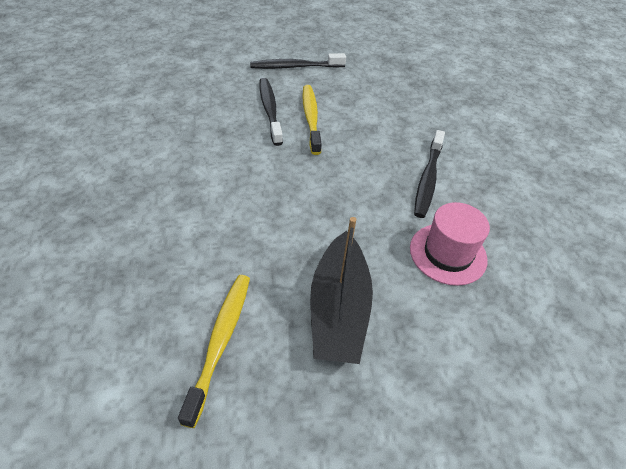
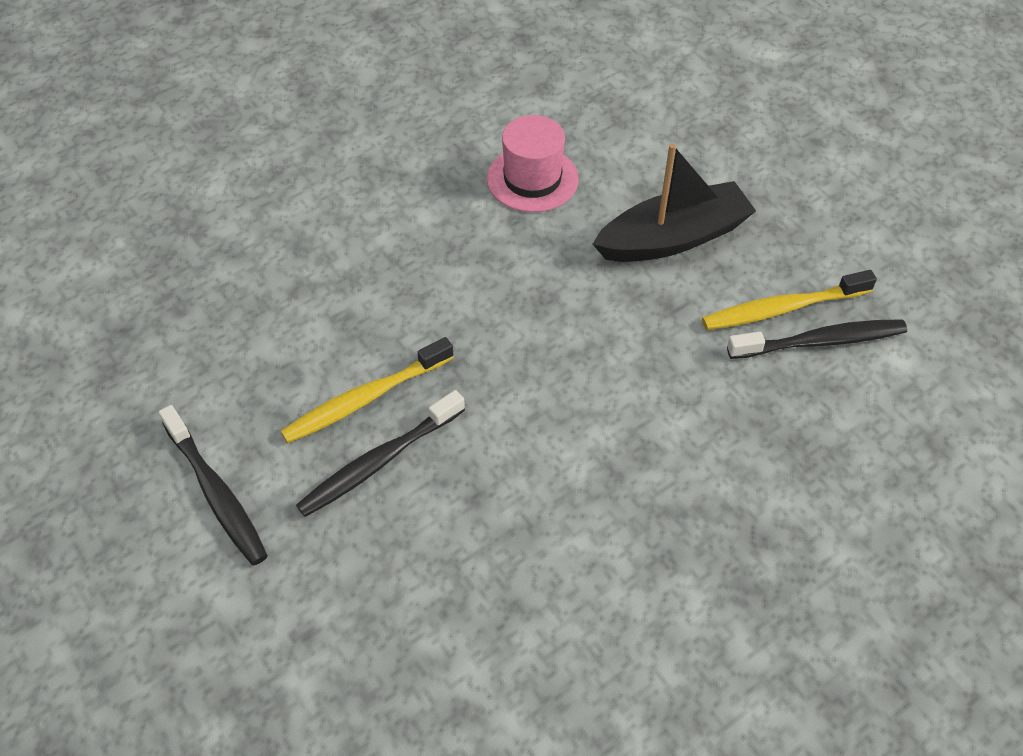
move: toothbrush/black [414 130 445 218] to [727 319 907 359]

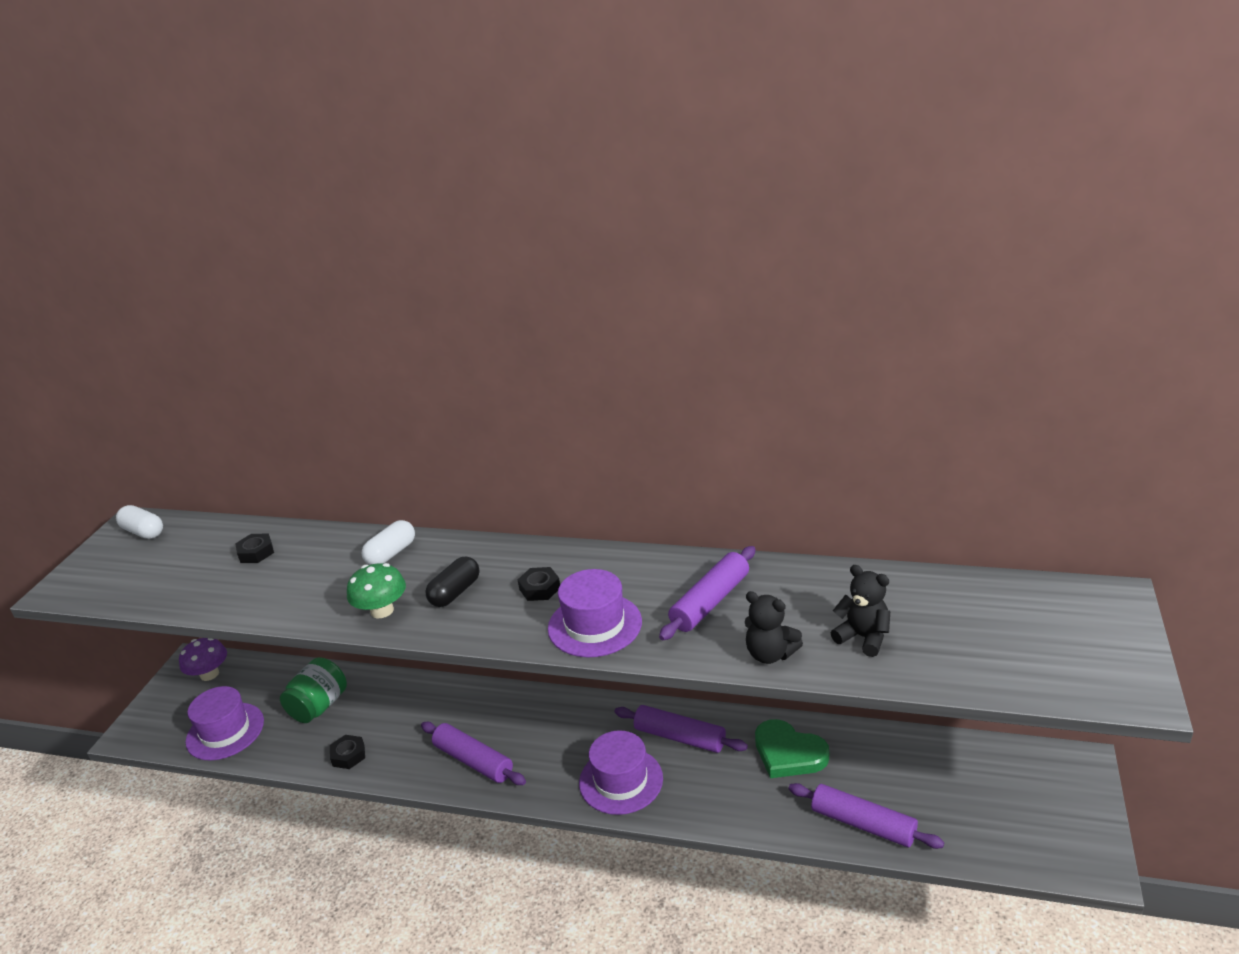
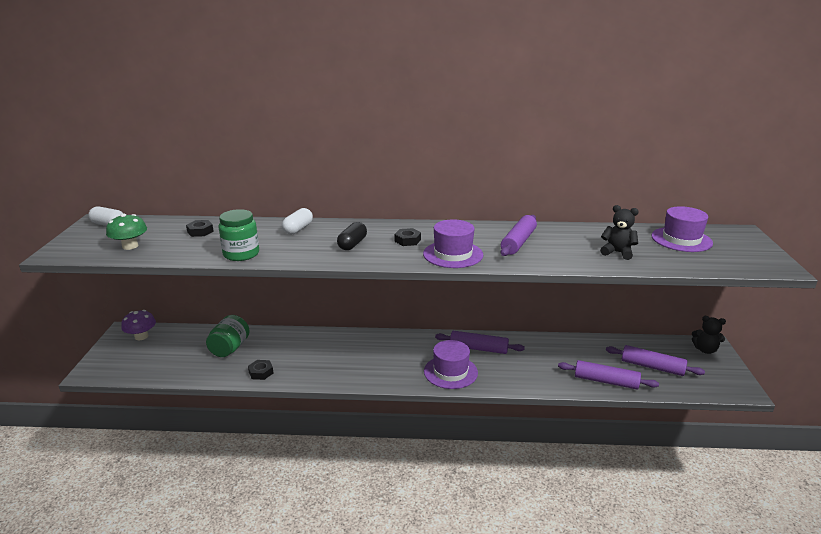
delete: heart/green [755 719 829 778]
insert: jar/green [218 209 259 261]
move: mushroom/green [347 563 406 618] to [106 213 147 250]; teddy bear/black [744 591 803 664] to [692 316 726 354]; hat/purple [186 686 264 760] to [652 206 713 252]; rolling pin/purple [421 722 526 785] to [606 345 705 376]

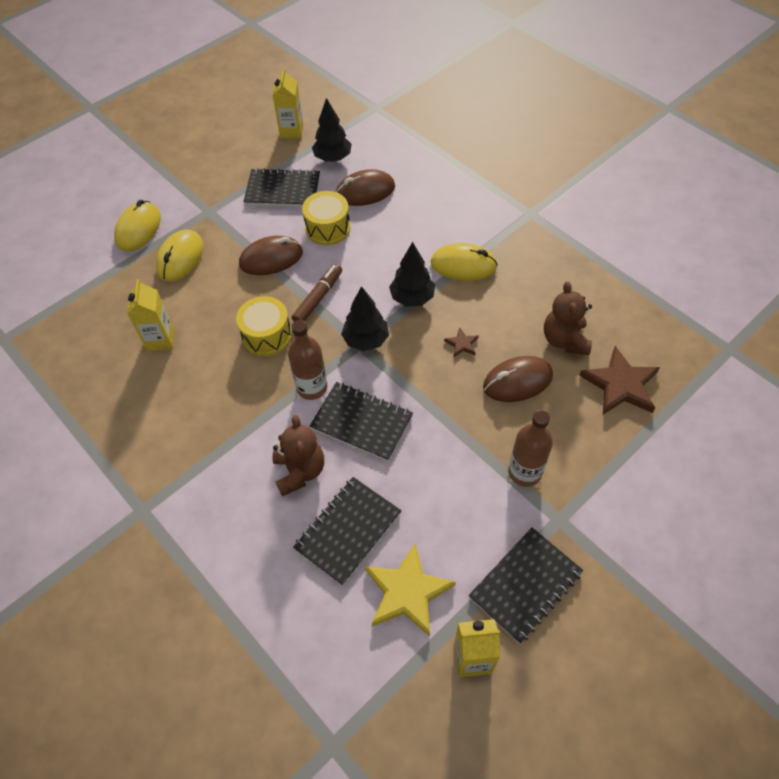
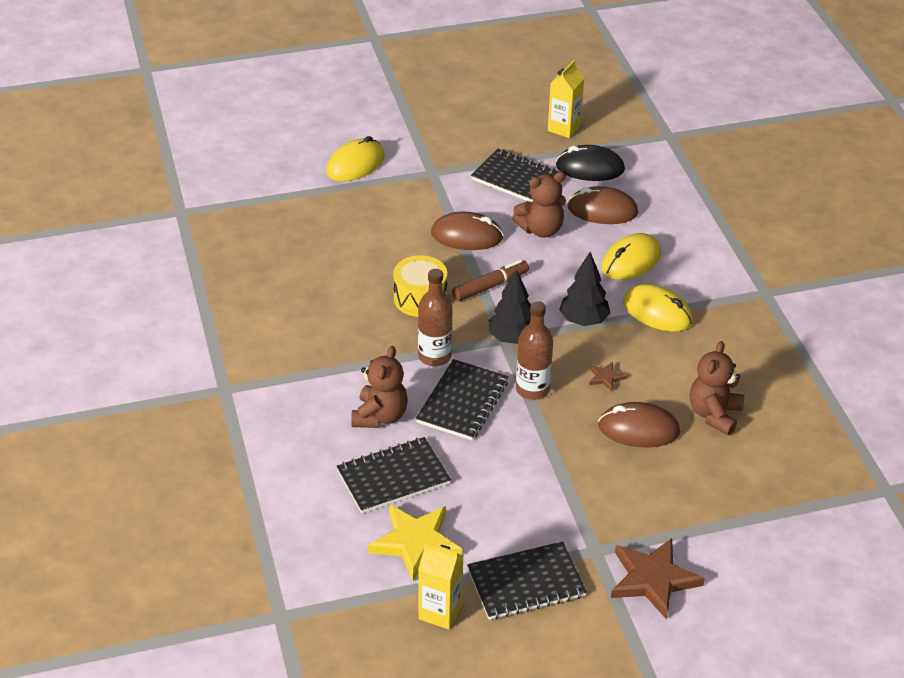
delete: carton/yellow [127 279 174 351]
move: mouse/yellow [156 229 203 282] to [602 233 661 280]; star/brown [579 346 660 414] to [611 538 705 620]; bottle/brown [508 410 553 487] to [516 301 553 400]
replace: tree/black [312 98 352 162] to mouse/black [556 145 625 181]; drum/yellow [302 191 350 245] to teddy bear/brown [512 172 566 238]
rotate: notebook/black [309 382 413 461] = [416 359 509 440] 60 degrees clockwise

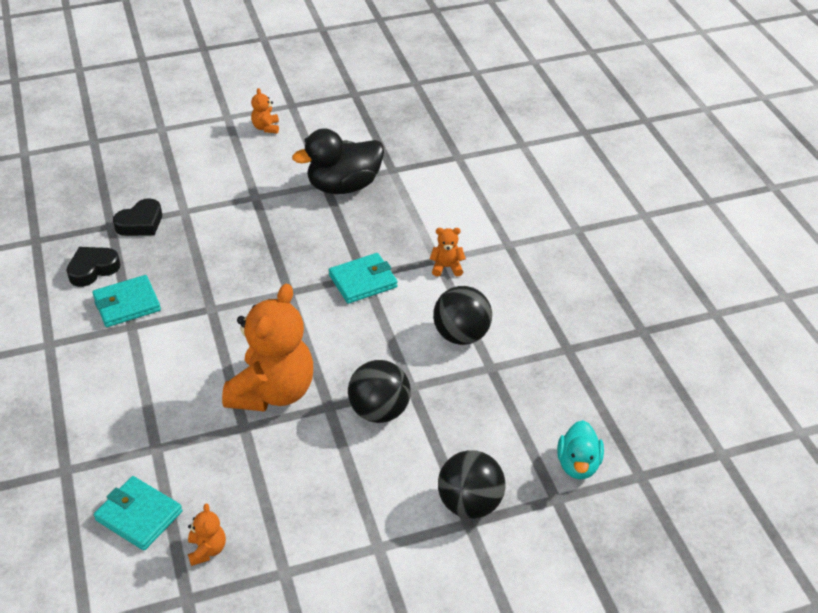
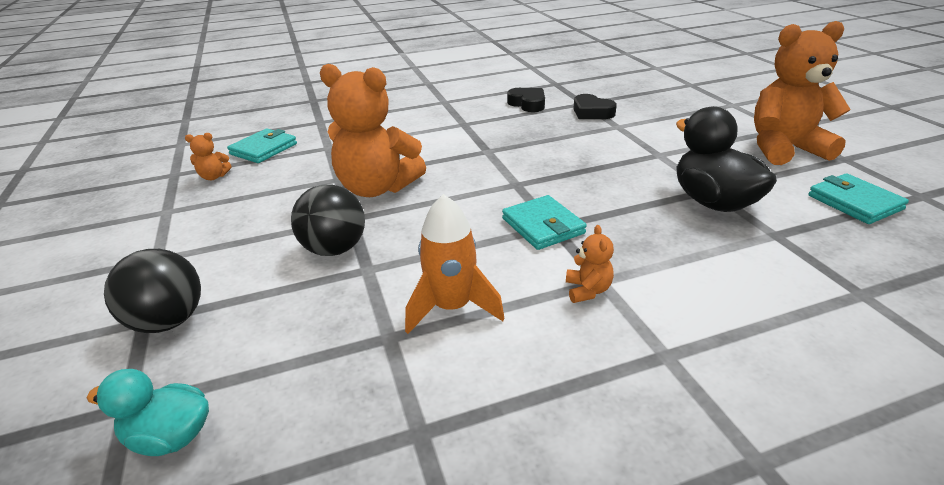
move: wallet/turquoise [92 275 161 327] to [808 173 909 224]
replace: ball/black [433 286 492 345] to rocket/orange [405 194 505 334]
resize: teddy bear/orange [251 88 279 134] = [754 21 851 165] x2.44

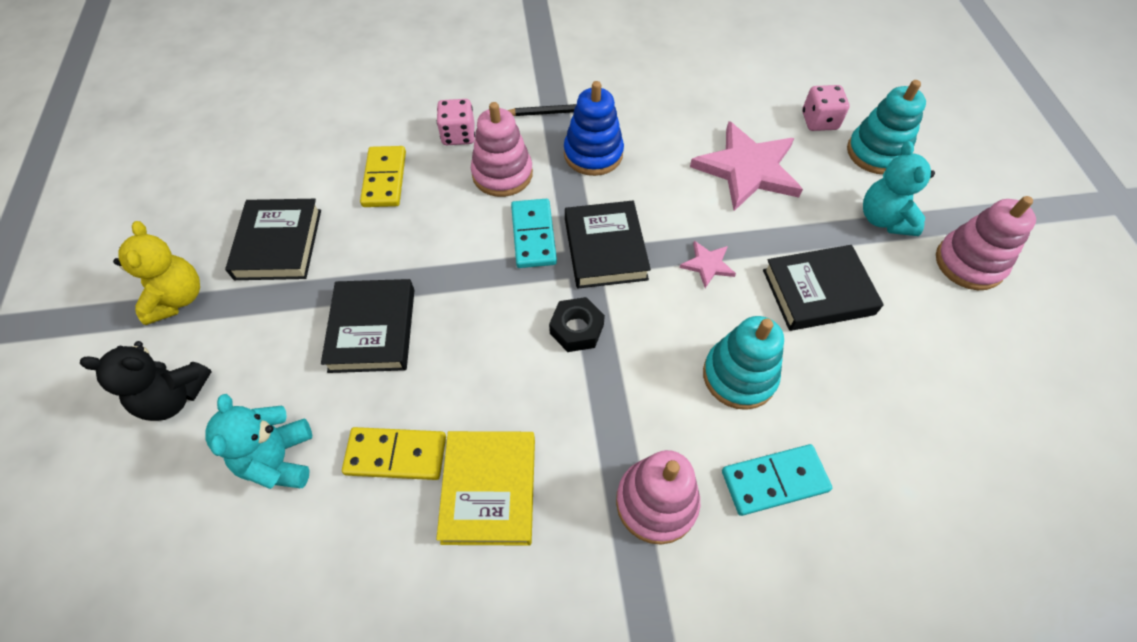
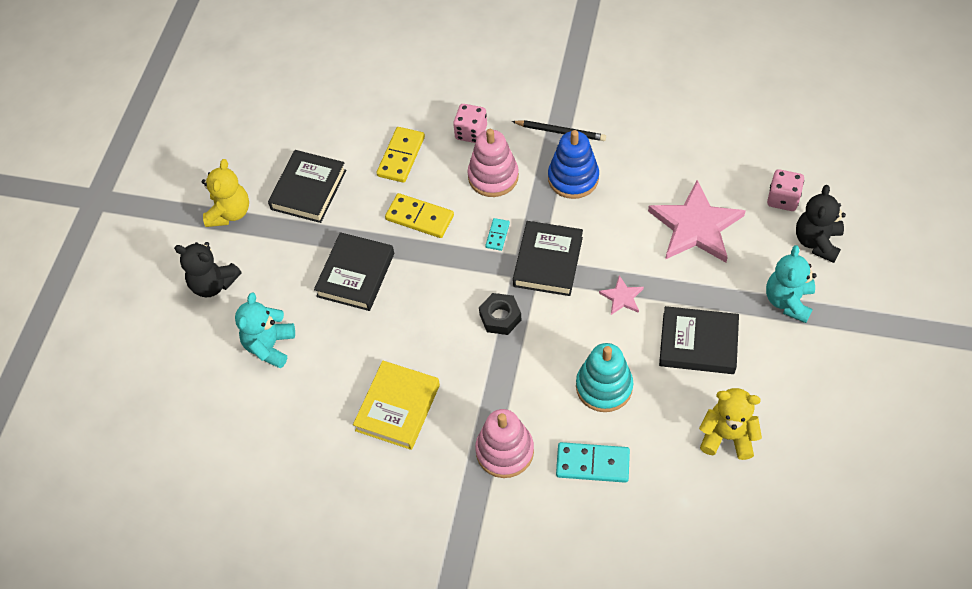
delete: stacking toy/pink [936 196 1036 290]
insert: teddy bear/yellow [699 388 762 460]
move: domino/yellow [342 427 446 480] to [385 193 454 238]
replace: stacking toy/turquoise [847 80 926 174] to teddy bear/black [796 185 846 263]
resize: domino/turquoise [511 199 557 268] = [485 218 510 251] x0.54

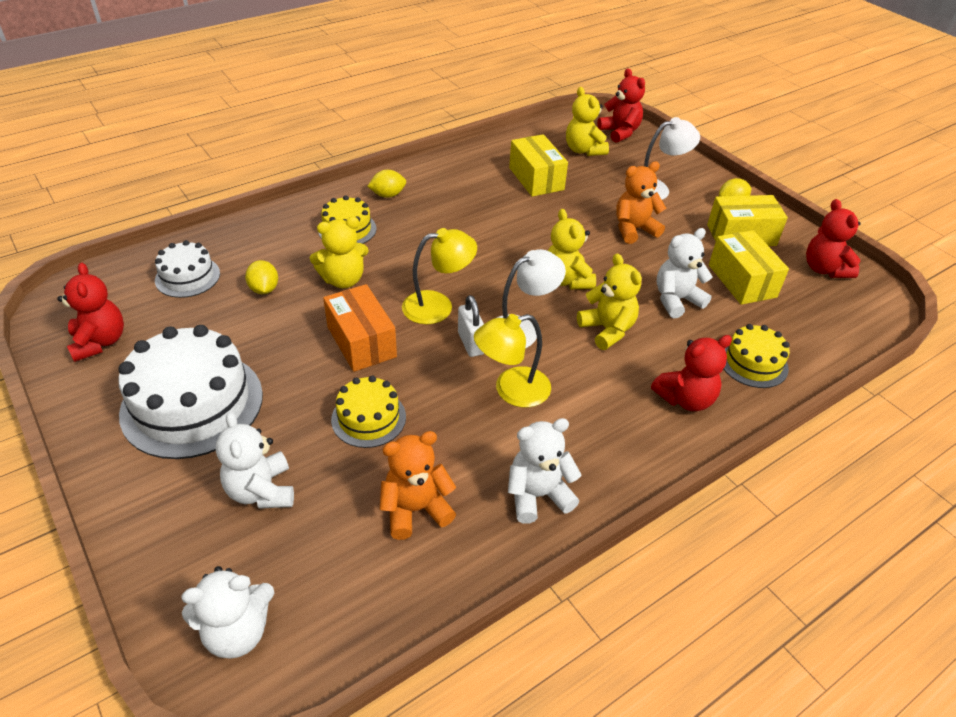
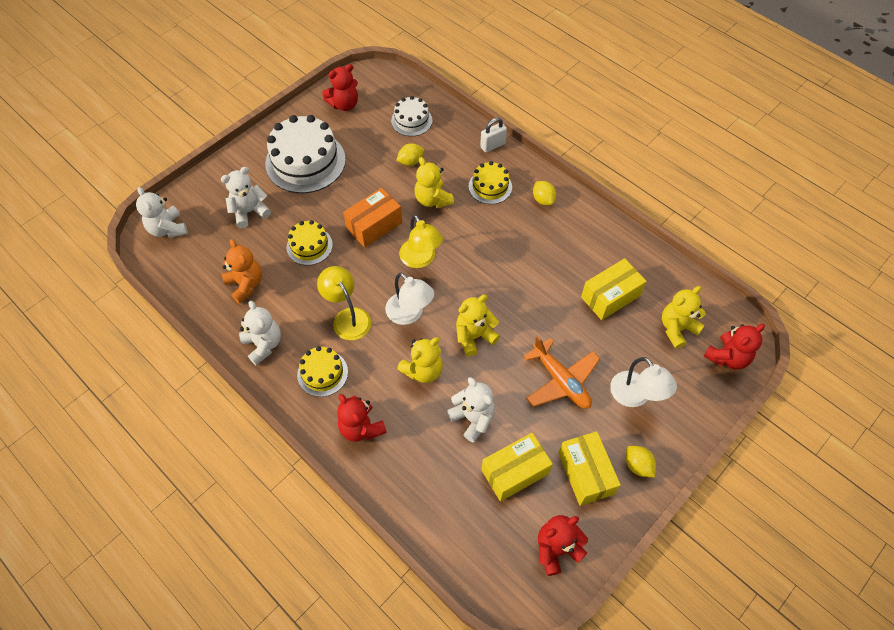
move: padlock/white [458 295 484 357] to [480 118 507 152]; cake/yellow [724 324 790 388] to [297 346 348 397]
replace: teddy bear/orange [616 161 666 244] to plane/orange [523 335 600 409]

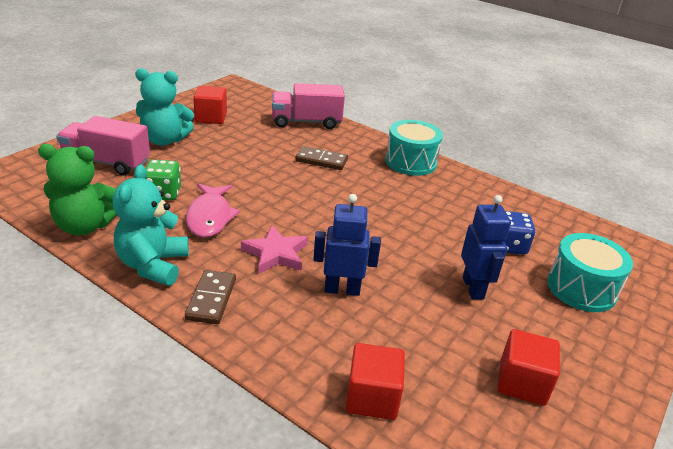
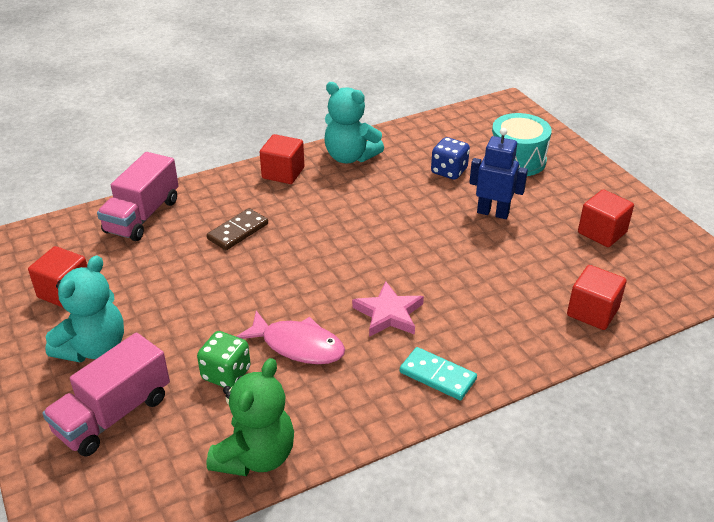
delete: robot/blue [313 194 381 296]
move: teddy bear/turquoise [113 165 189 286] to [324 82 384 163]
replace: drum/turquoise [385 120 443 176] to cube/red [260 134 304 184]
recolor: domino/brown [185 270 236 324] to domino/turquoise [400 347 477 400]

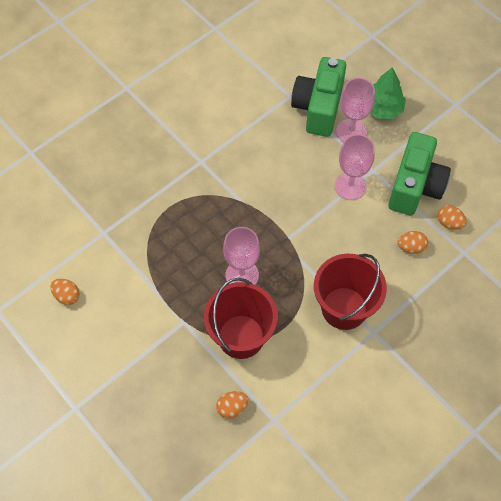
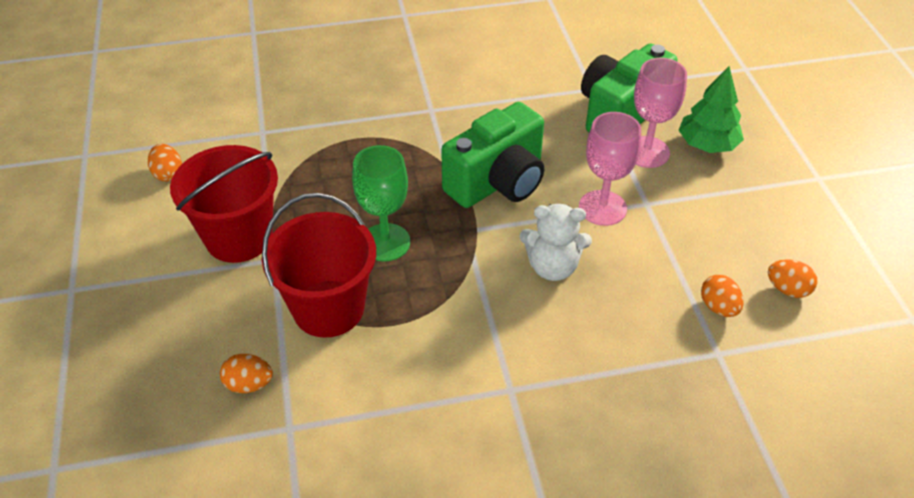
insert: teddy bear/white [520 204 592 281]
move: camera/green [388 132 451 215] to [441 102 544 208]; egg/orange [397 231 428 254] to [768 259 817 298]; bucket/red [314 254 387 330] to [170 145 278 263]
recolor: goblet/pink [223 227 260 285] to goblet/green [352 145 410 262]

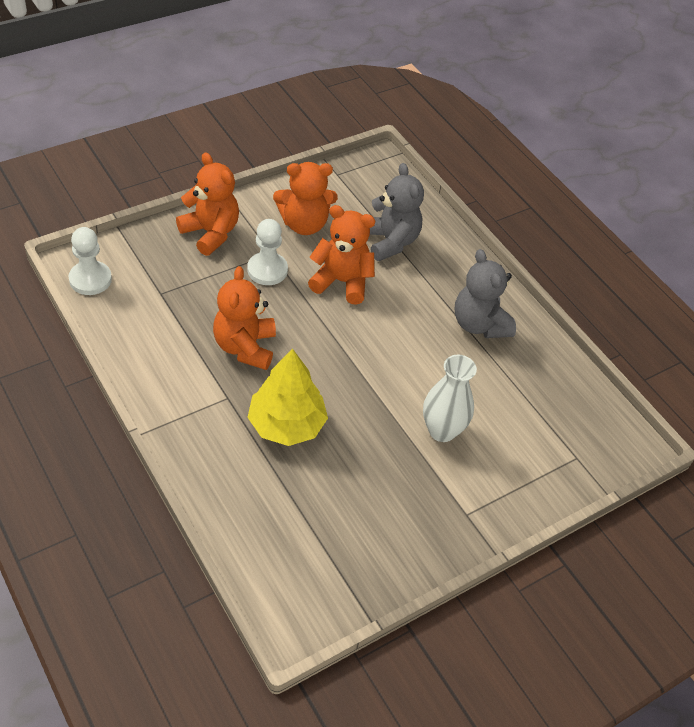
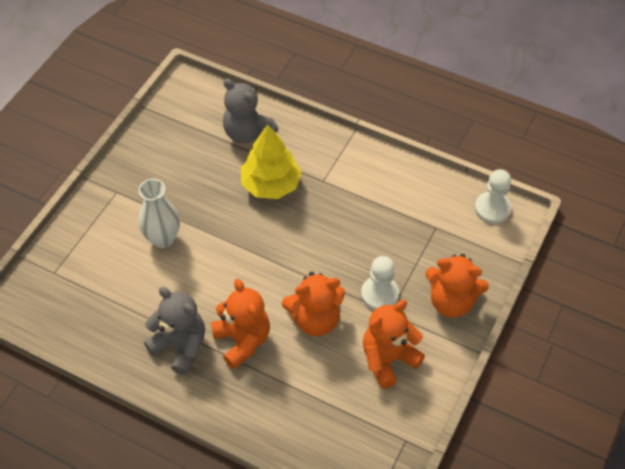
move: teddy bear/grey [370 163 424 261] to [223 78 278 143]; teddy bear/orange [213 266 276 370] to [211 279 270 369]

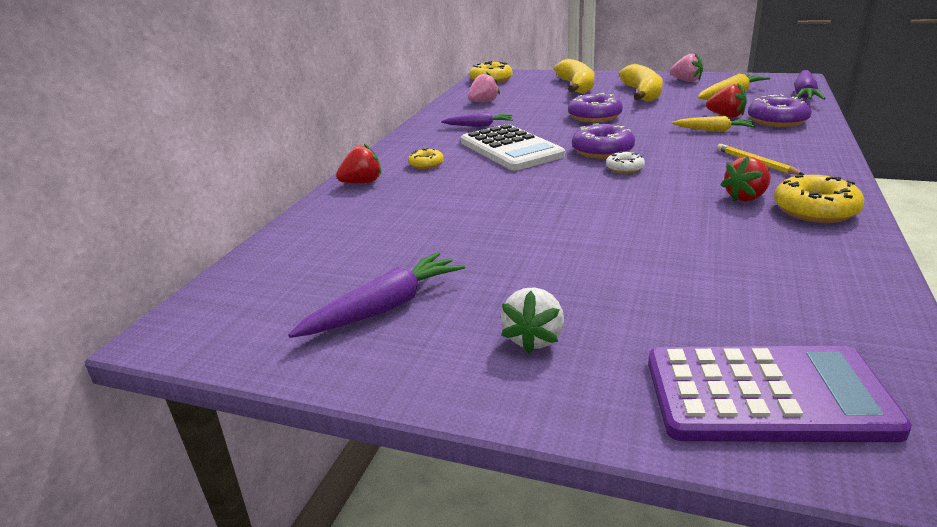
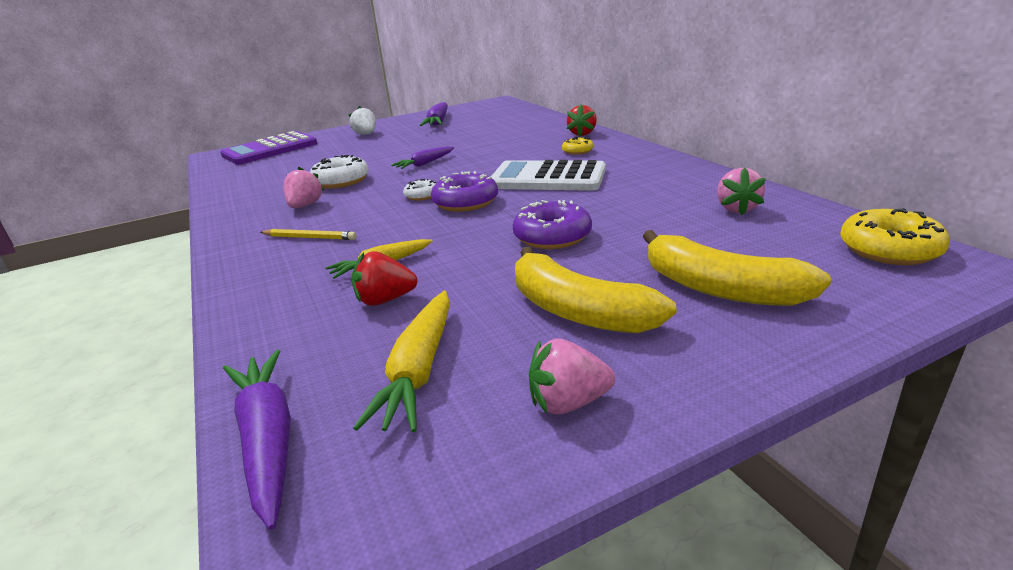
delete: donut/purple [748 95 812 127]; donut/yellow [774 175 864 223]
insert: donut/white [310 155 369 189]
move: carrot/purple [441 112 513 127] to [391 146 454 169]
recolor: strawberry/red [720 156 771 202] to strawberry/pink [284 167 325 208]

